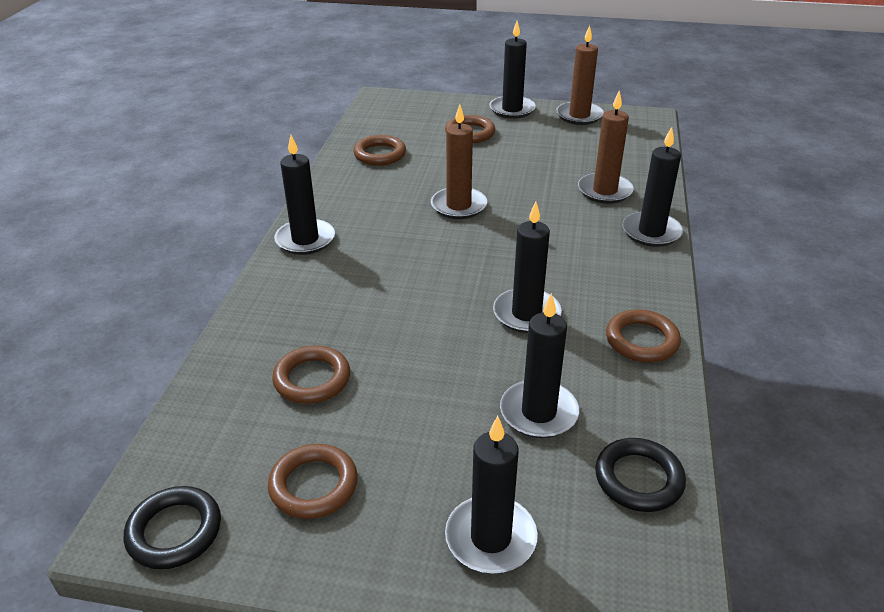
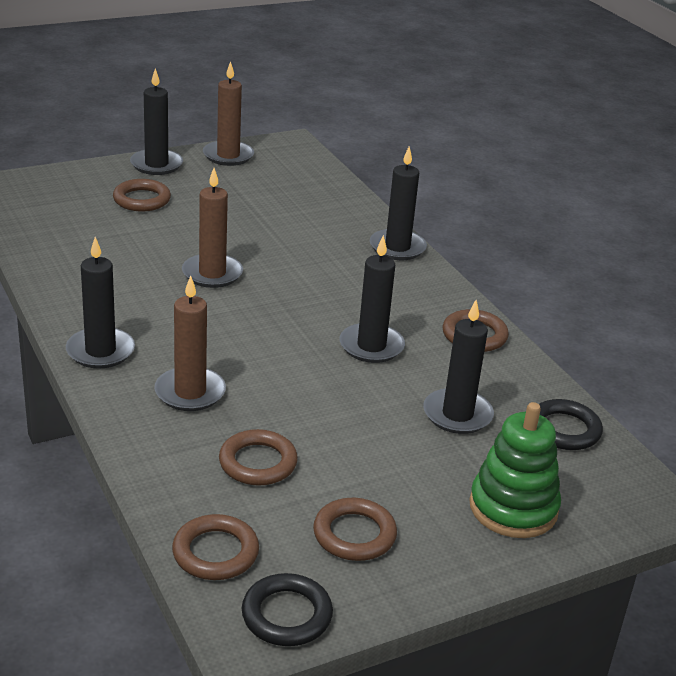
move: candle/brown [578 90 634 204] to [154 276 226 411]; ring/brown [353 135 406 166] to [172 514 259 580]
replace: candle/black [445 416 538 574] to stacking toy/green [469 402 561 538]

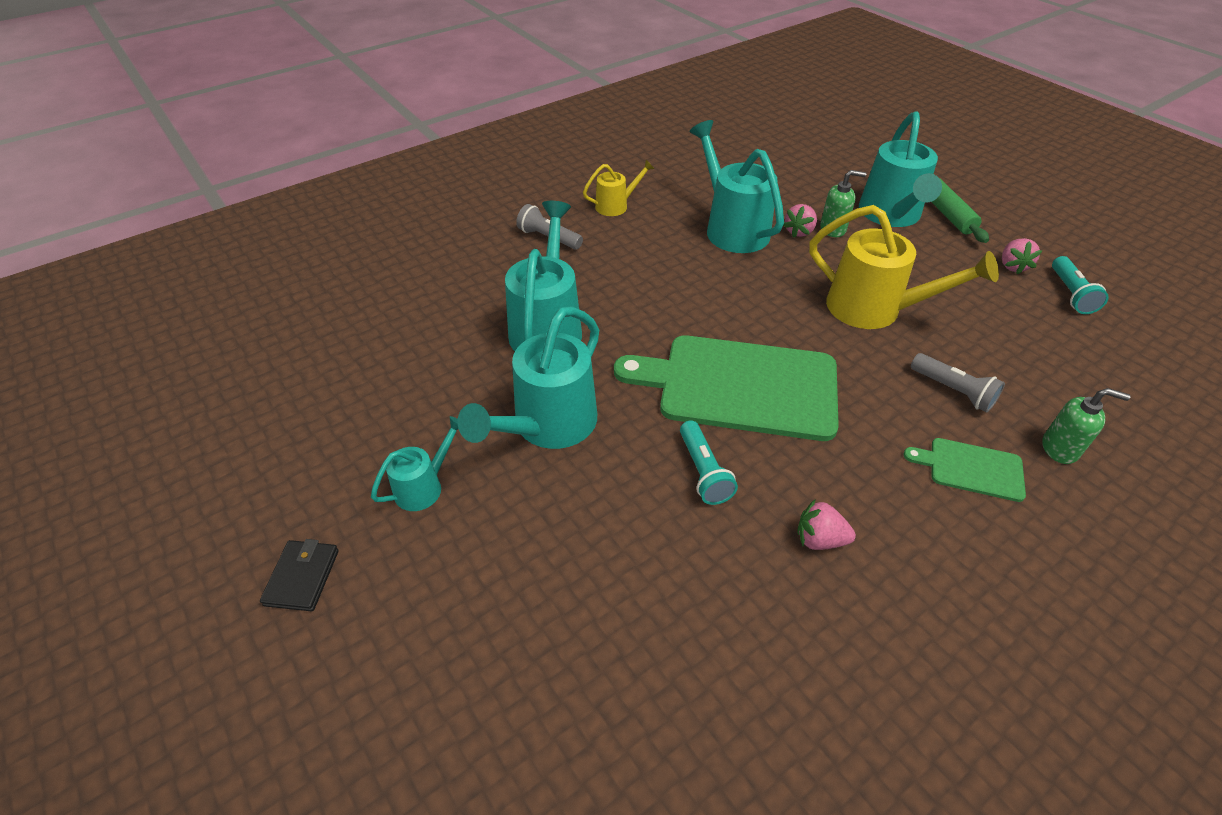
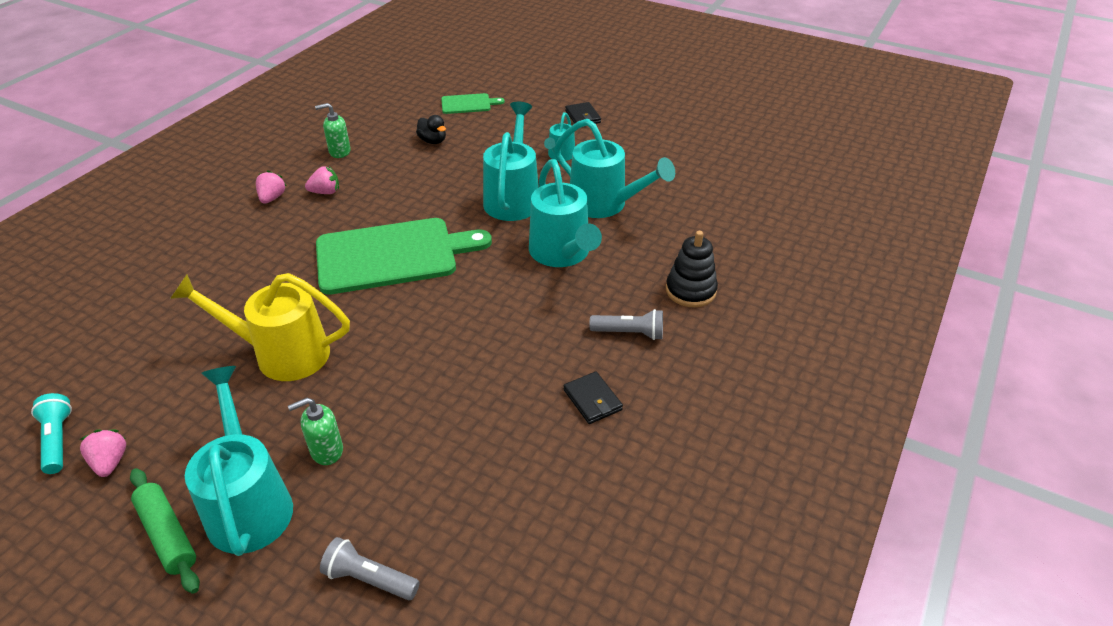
delete: flashlight/turquoise [680 420 738 505]
insert: duck/black [416 115 446 144]; stacking toy/black [666 231 718 307]
move: watering can/turquoise [690 120 784 253] to [554 119 675 218]; strawberry/pink [783 204 817 238] to [256 170 286 204]; flashlight/grey [911 353 1005 412] to [320 537 420 600]; soap dispenser/green [1042 388 1130 464] to [315 103 351 158]; cutting board/green [903 438 1026 502] to [441 93 505 114]
replace: watering can/yellow [583 160 655 216] to wallet/black [564 372 623 424]

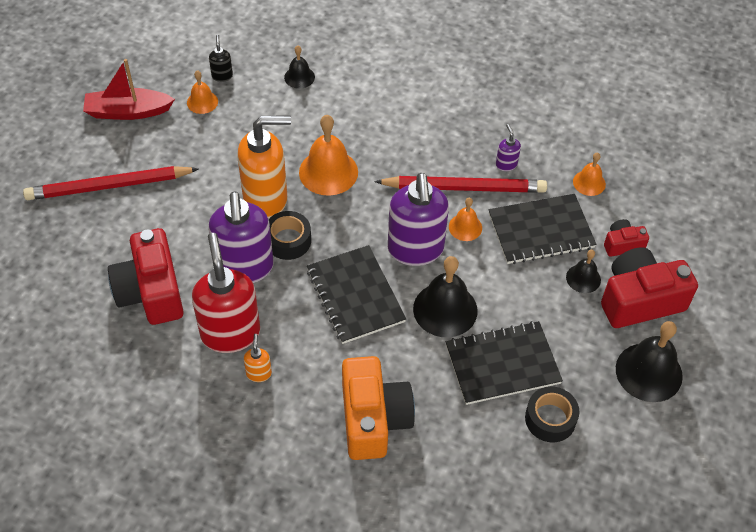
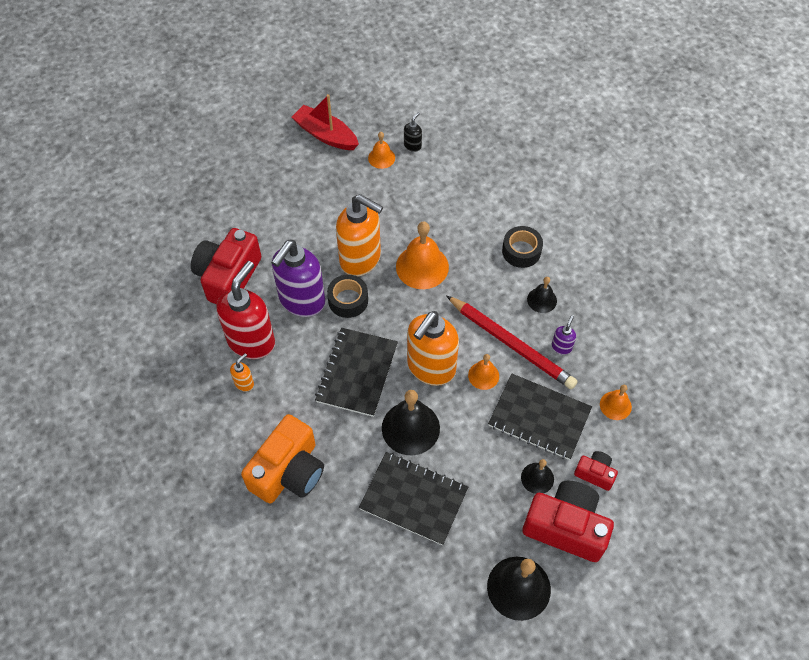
delete: pencil/red [23 166 198 200]
move: bell/black [284 45 315 89] to [527 277 557 313]; tape/black [525 386 580 442] to [502 226 543 268]
recolor: soap dispenser/purple [388 173 449 266] to soap dispenser/orange [407 311 459 386]

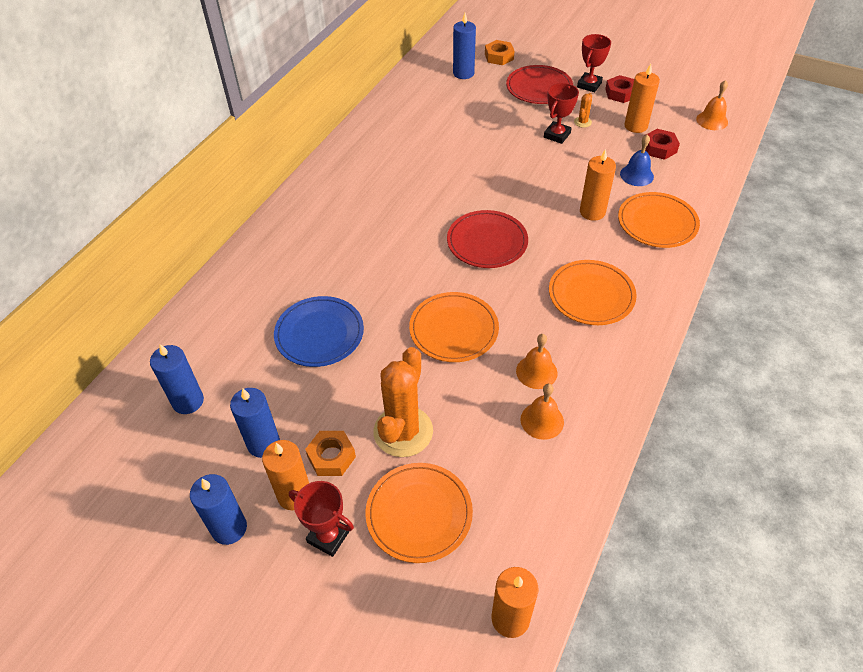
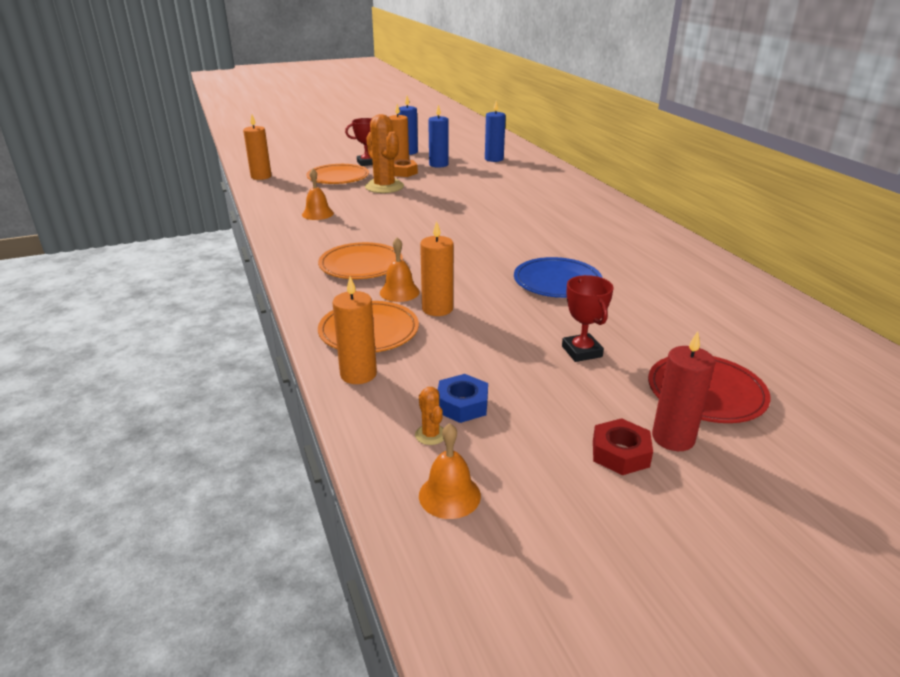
delete: candle/blue [453 13 476 79]; nut/orange [485 40 514 65]; bell/blue [620 135 654 186]; plate/red [447 210 528 268]; plate/orange [409 292 499 362]
move: candle/orange [624 64 660 133] to [333 276 377 384]; cactus/orange [574 93 592 128] to [415 387 444 445]; plate/blue [274 296 364 367] to [514 257 602 298]; bell/orange [516 334 558 389] to [380 237 420 302]
replace: trophy/red [577 34 611 92] to candle/red [652 331 715 451]
recolor: nut/red [645 129 680 160] to nut/blue [438 374 488 423]

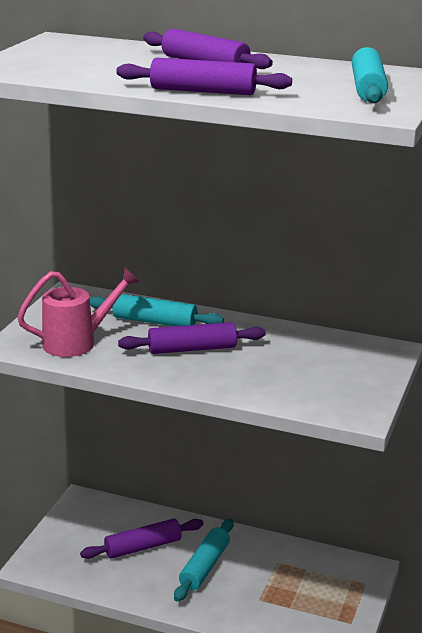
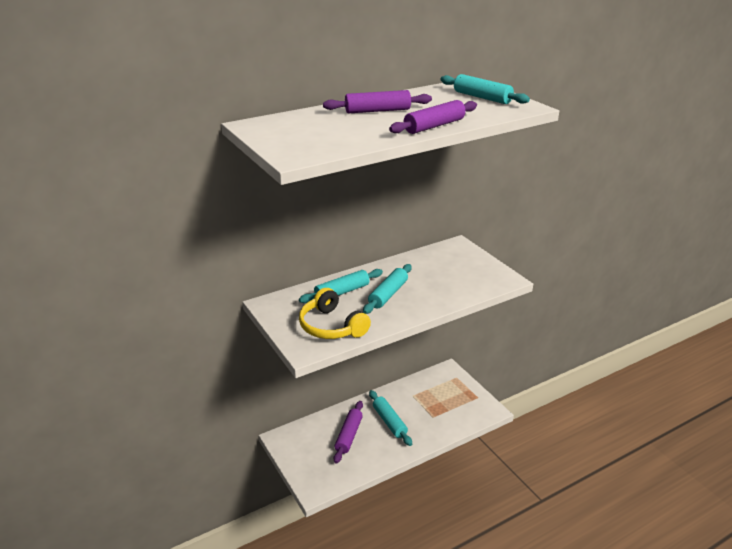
replace: watering can/pink [17 267 140 357] to headphones/yellow [299 288 371 339]
recolor: rolling pin/purple [118 322 266 354] to rolling pin/turquoise [363 264 412 314]

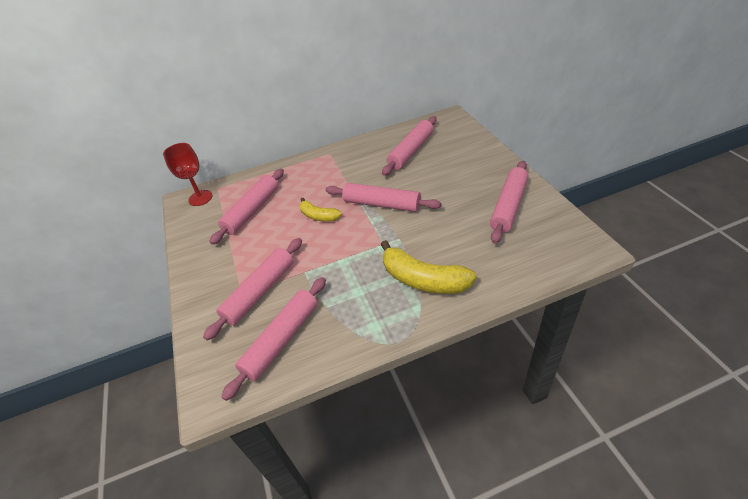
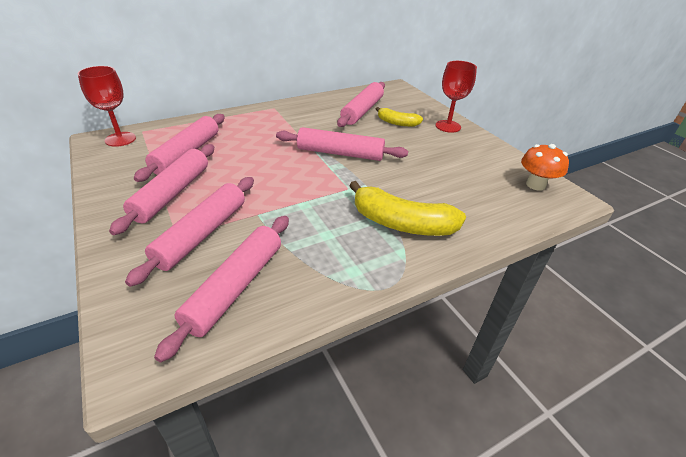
insert: goblet/red [435 61 477 133]; mushroom/orange [521 144 569 191]
move: rolling pin/pink [490 161 529 244] to [109 144 214 235]; banana/yellow [300 198 342 221] to [376 107 423 127]

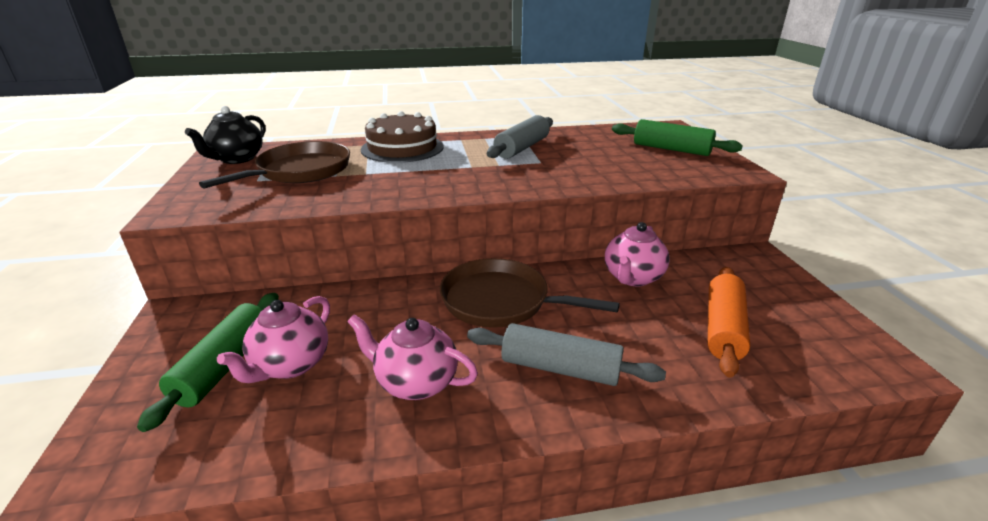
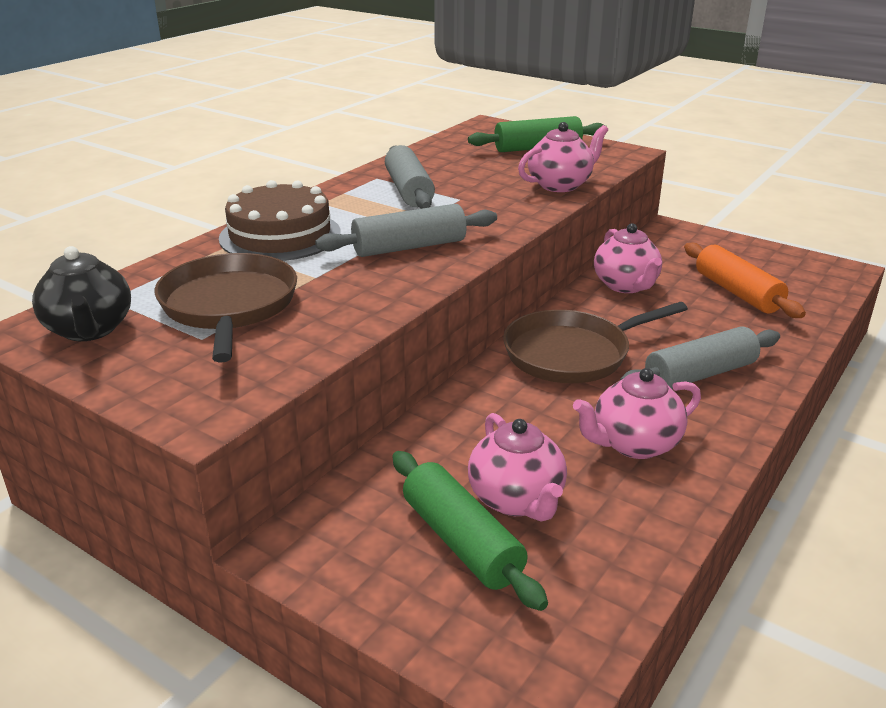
insert: teapot/pink [518 122 608 192]; rolling pin/grey [315 204 497 257]

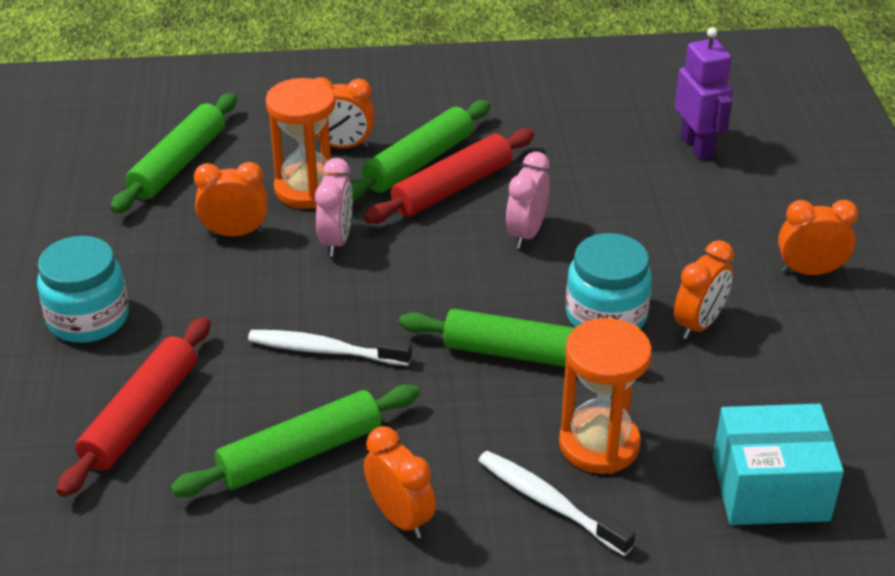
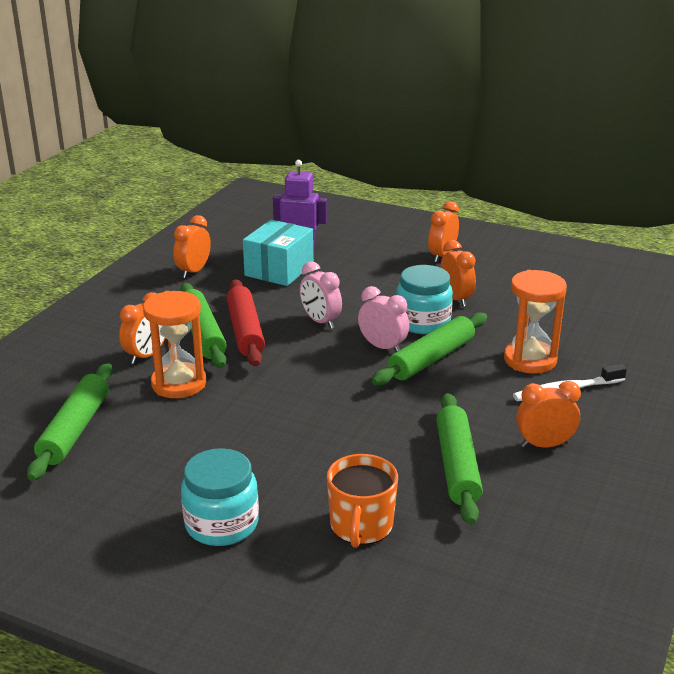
delete: toothbrush/white [248 330 412 366]
move: clock/pink [315 158 353 257] to [358 286 409 352]; clock/orange [194 162 268 236] to [173 215 211 278]; box/turquoise [713 404 844 525] to [243 219 314 286]
replace: rolling pin/red [57 317 211 497] to mug/orange [327 454 398 548]
rotate: rolling pin/green [110 93 237 214] = [27 363 113 481] 45 degrees clockwise

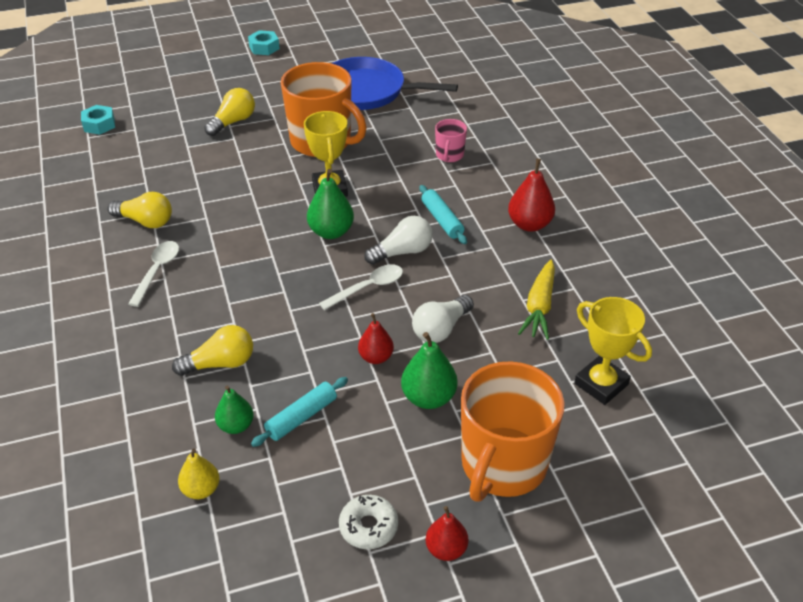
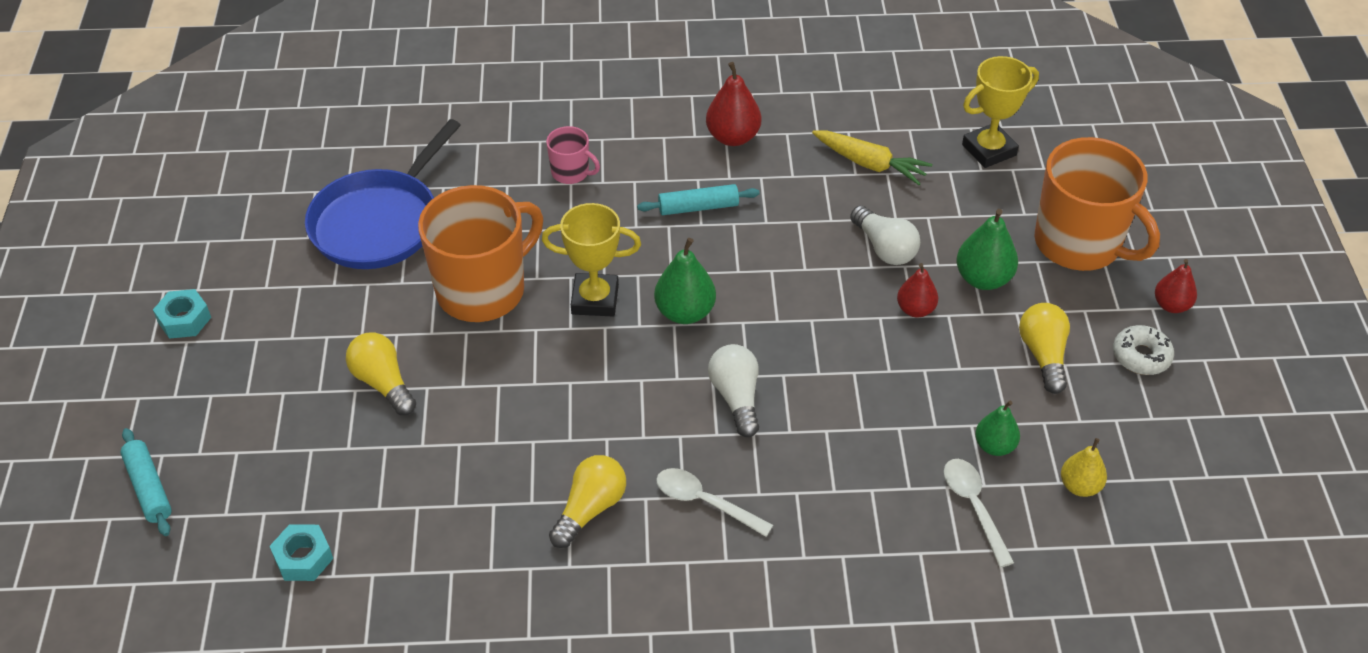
move: light bulb/white [364 216 433 265] to [708 344 759 437]; spoon/white [319 264 403 310] to [944 459 1014 568]; light bulb/yellow [172 325 253 376] to [1019 303 1070 394]; rolling pin/turquoise [251 377 348 447] to [120 428 172 536]

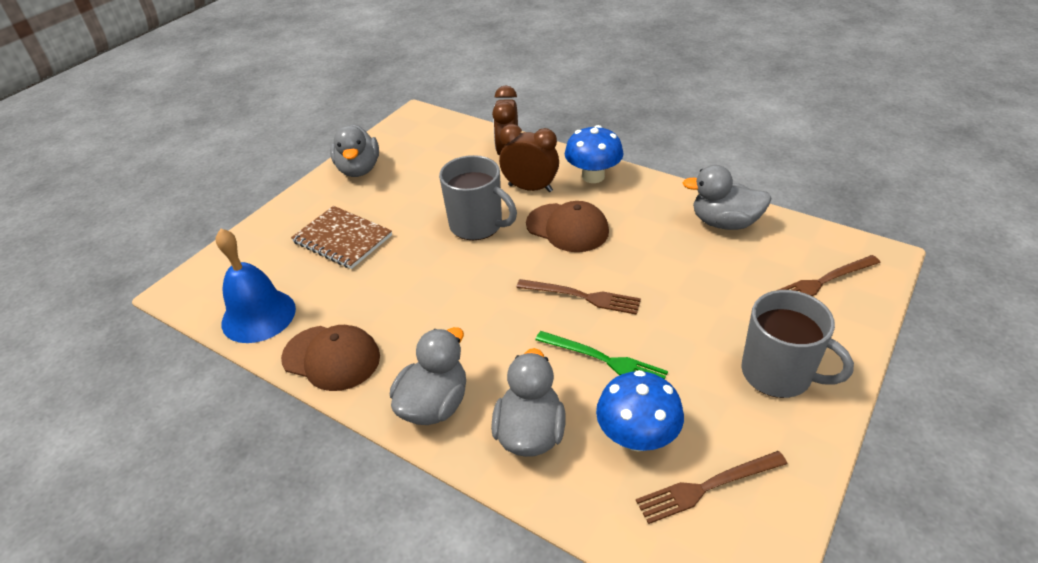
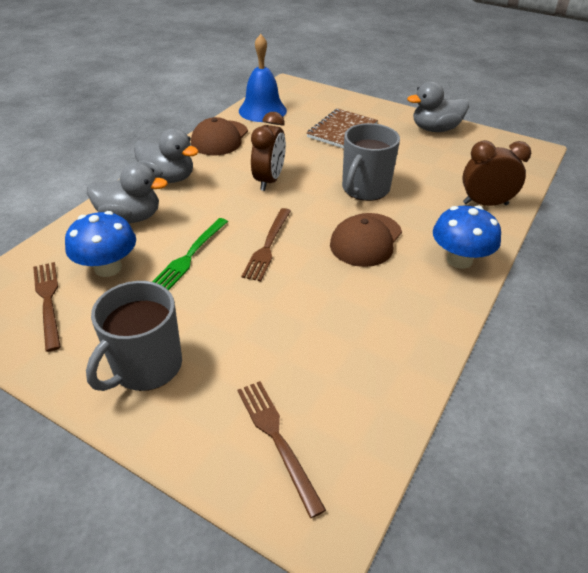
delete: duck/grey [683 165 772 230]
move: clock/brown [499 124 559 192] to [251 112 286 191]

